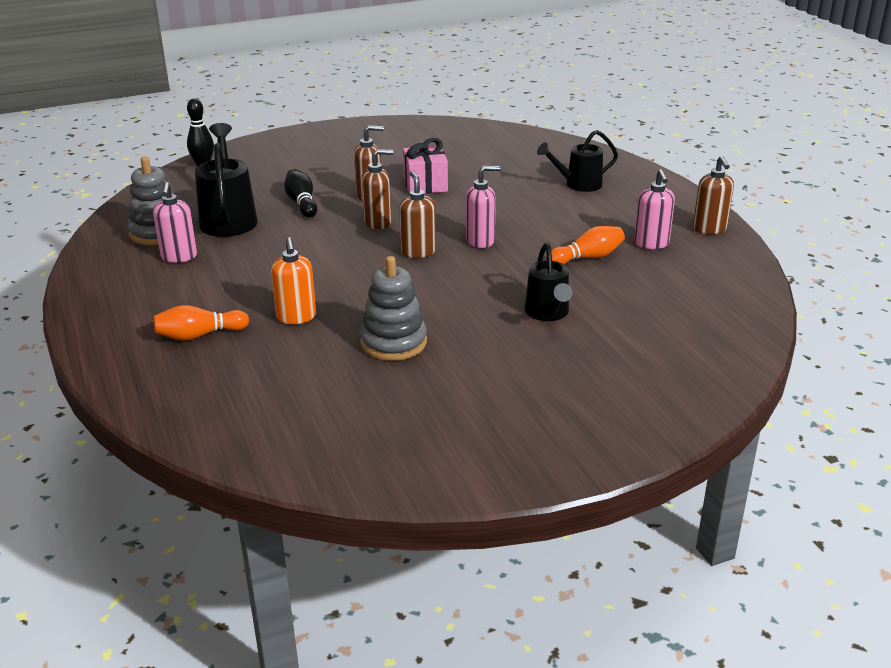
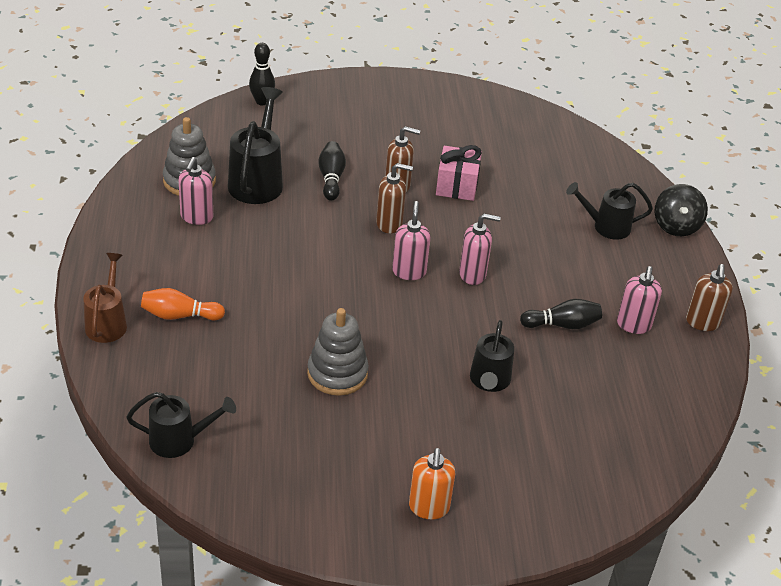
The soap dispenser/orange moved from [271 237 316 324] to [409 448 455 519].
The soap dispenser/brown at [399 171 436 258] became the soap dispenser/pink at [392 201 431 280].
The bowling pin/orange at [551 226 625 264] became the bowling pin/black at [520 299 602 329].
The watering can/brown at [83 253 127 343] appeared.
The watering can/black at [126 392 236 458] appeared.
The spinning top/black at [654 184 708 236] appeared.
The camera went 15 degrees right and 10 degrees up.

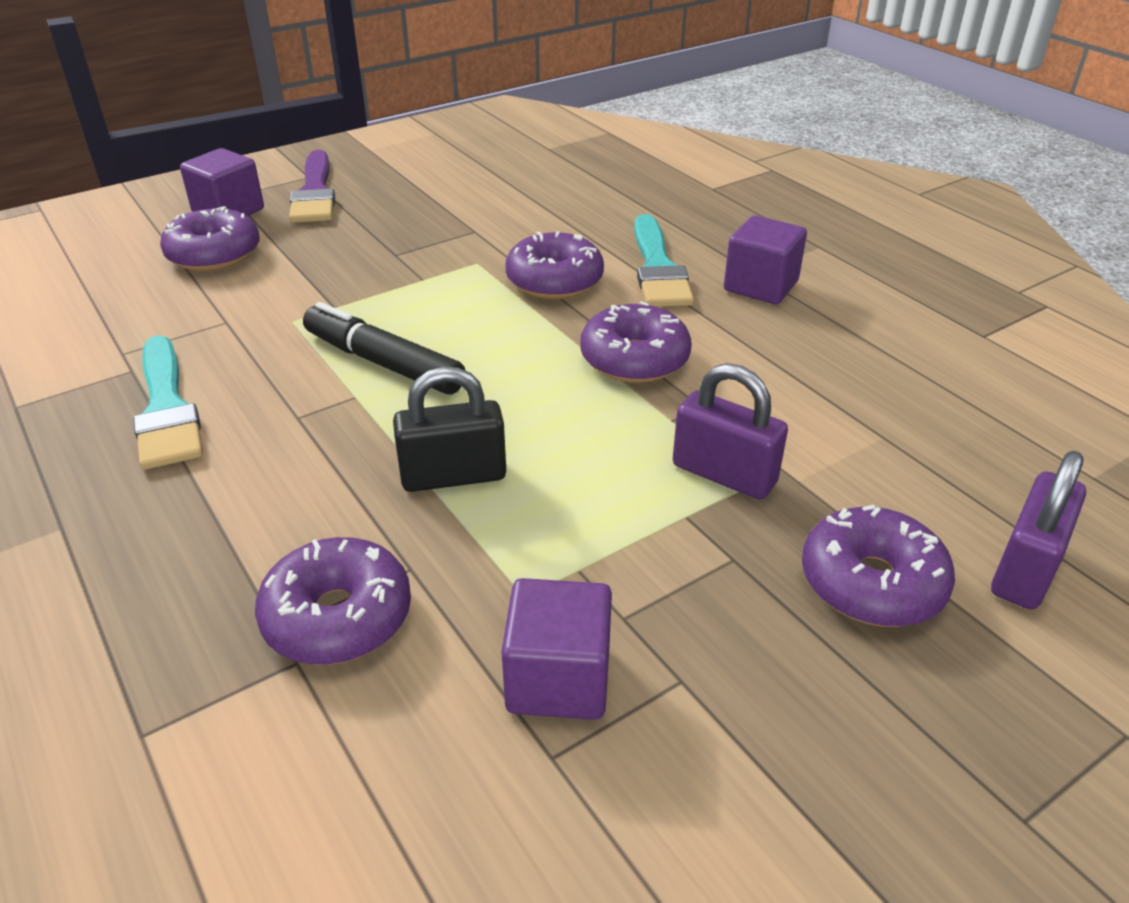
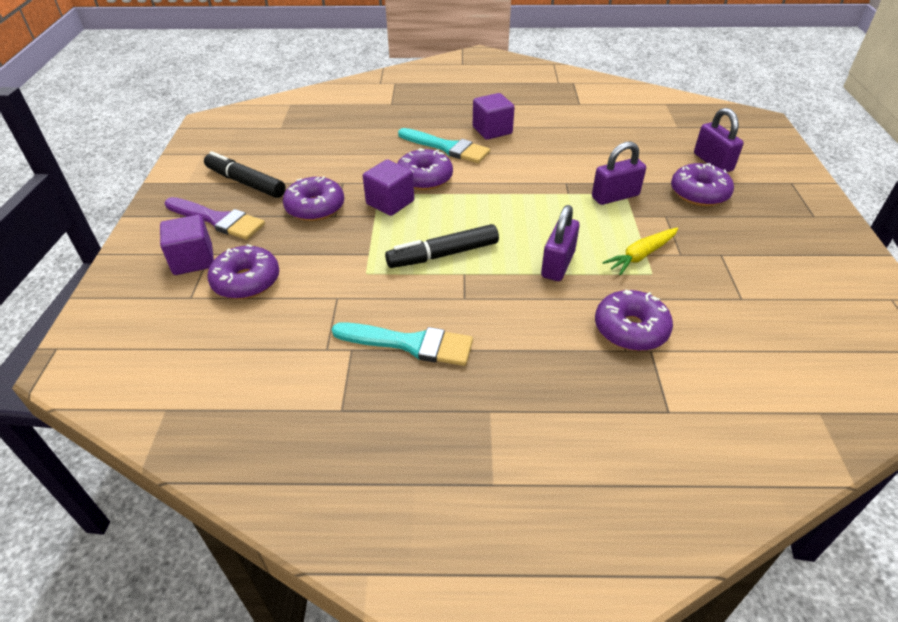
The padlock/black at [393 367 506 492] became the padlock/purple at [541 205 580 281].
The cube/purple moved from [501 578 612 720] to [363 160 414 216].
The donut/purple moved from [580 301 692 383] to [283 176 344 221].
The marker/black at [204 151 286 198] appeared.
The carrot/yellow at [602 227 678 275] appeared.
The camera went 55 degrees left and 5 degrees up.

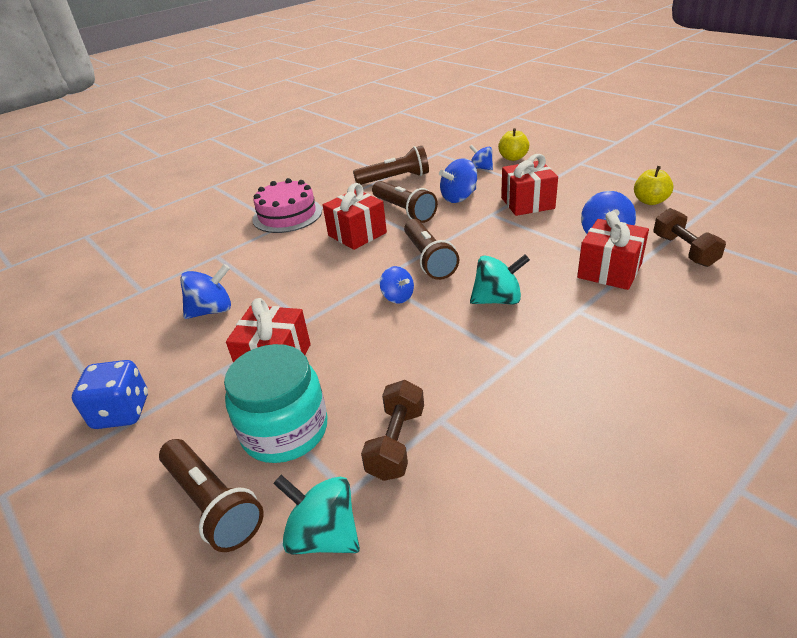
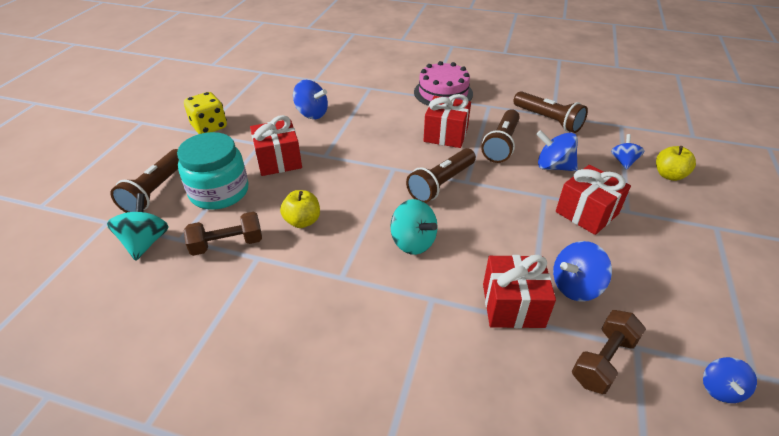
The dice/blue at [72 360 148 429] became the dice/yellow at [184 92 227 134].
The spinning top/blue moved from [380 266 414 304] to [703 357 757 403].
The apple/yellow moved from [634 166 674 205] to [280 190 320 228].
The camera went 55 degrees right and 5 degrees up.

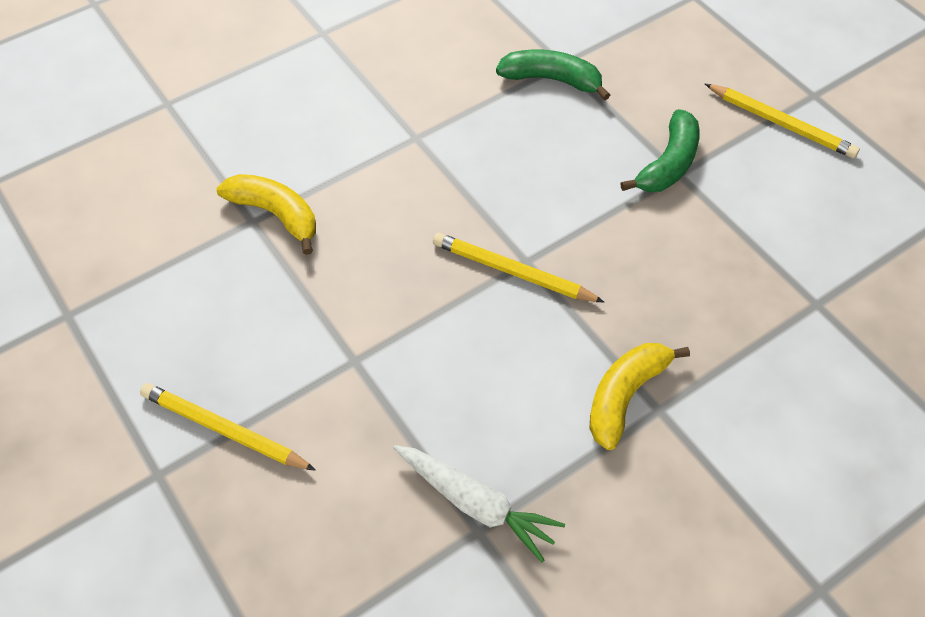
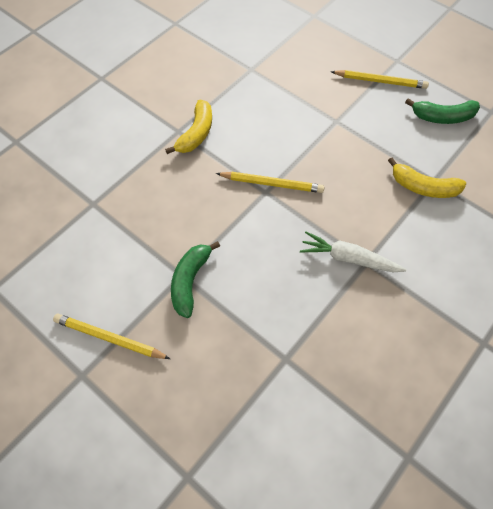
The carrot/white moved from [394 445 565 562] to [300 231 407 272].
The banana/green moved from [496 49 610 101] to [405 98 480 124].
The camera went 165 degrees right and 5 degrees up.

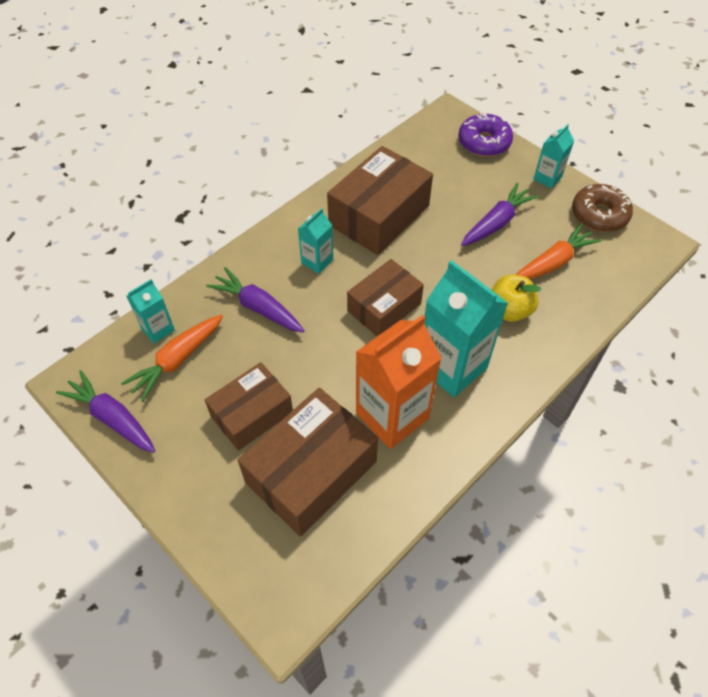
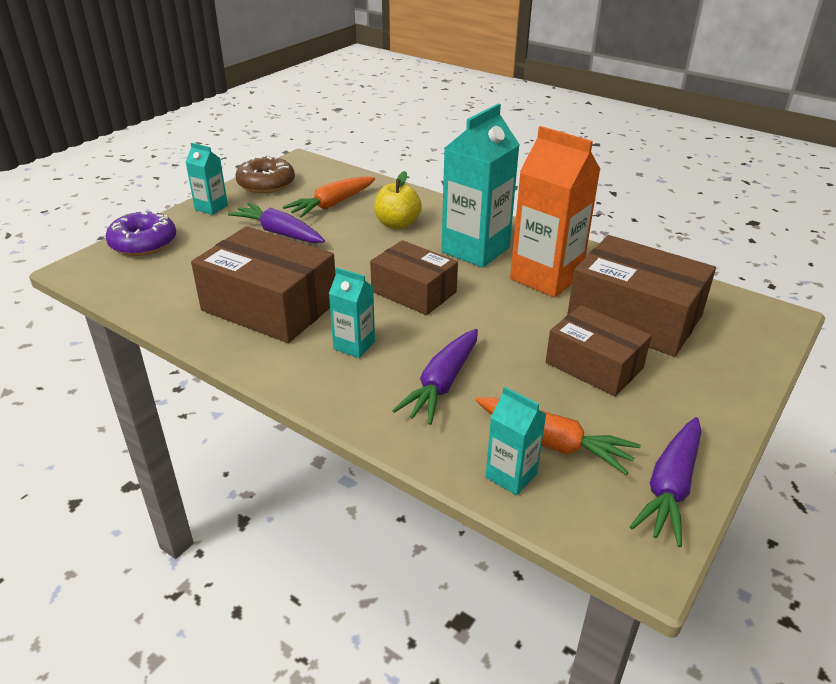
The carrot/orange at [516 224 602 279] turned 90 degrees counterclockwise.
The camera went 100 degrees left and 20 degrees down.

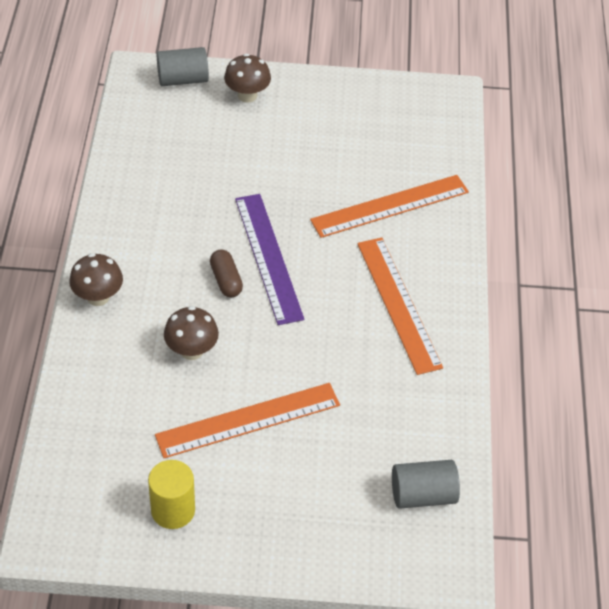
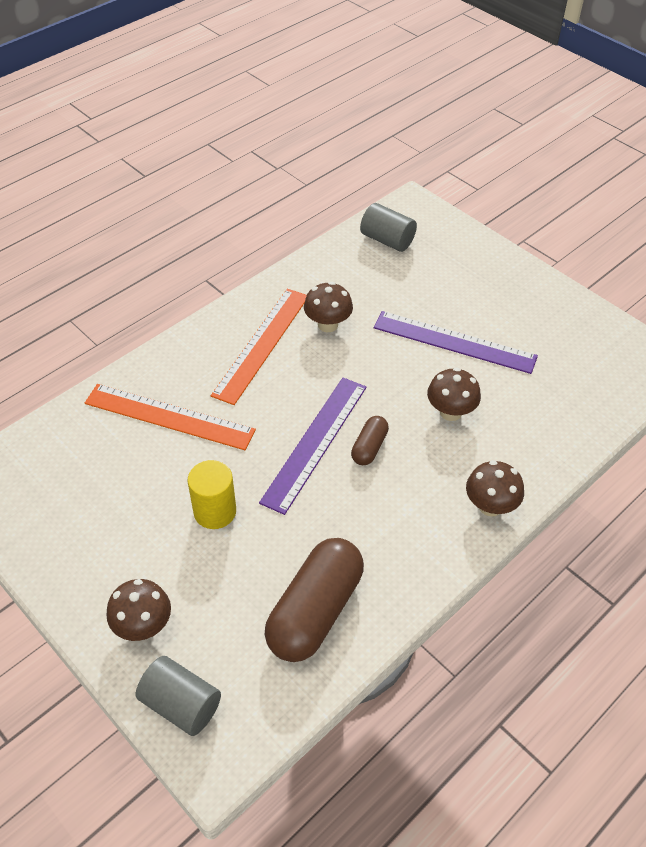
The cylinder/yellow moved from [148 460 195 529] to [188 460 236 529].
The ruler/orange at [155 383 340 458] became the ruler/purple at [374 311 538 374].
The capsule/brown at [264 538 364 662] appeared.
The mushroom/brown at [304 282 353 332] appeared.
The camera went 135 degrees left and 0 degrees up.

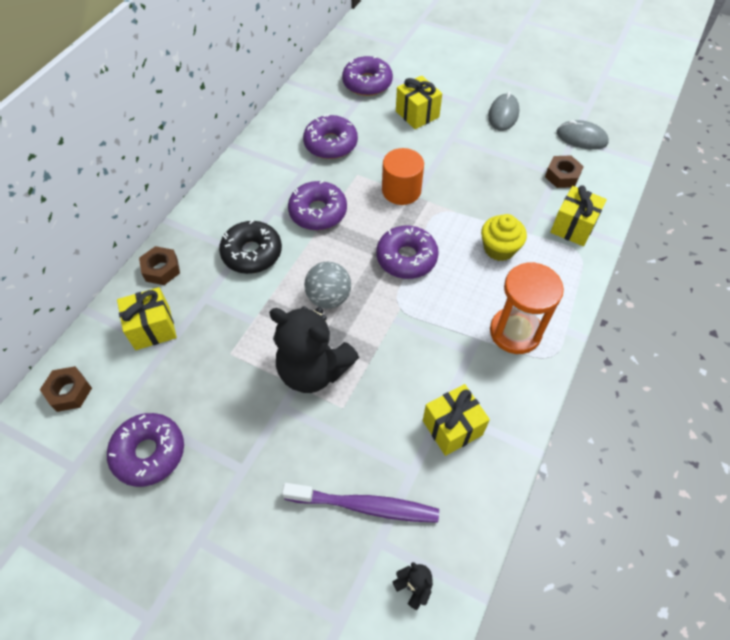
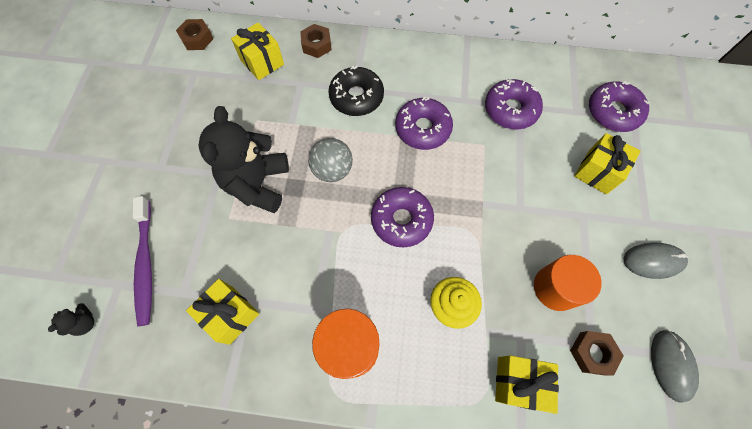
The donut/purple at [107 413 184 487] disappeared.
The cylinder/orange moved from [382 148 424 205] to [534 255 602 311].
The camera went 70 degrees right and 10 degrees up.

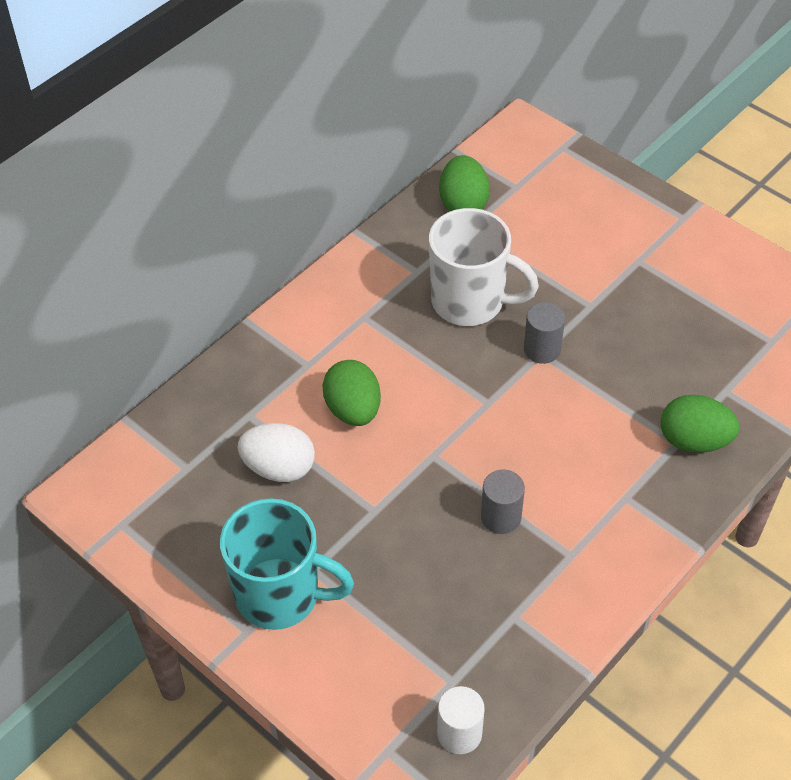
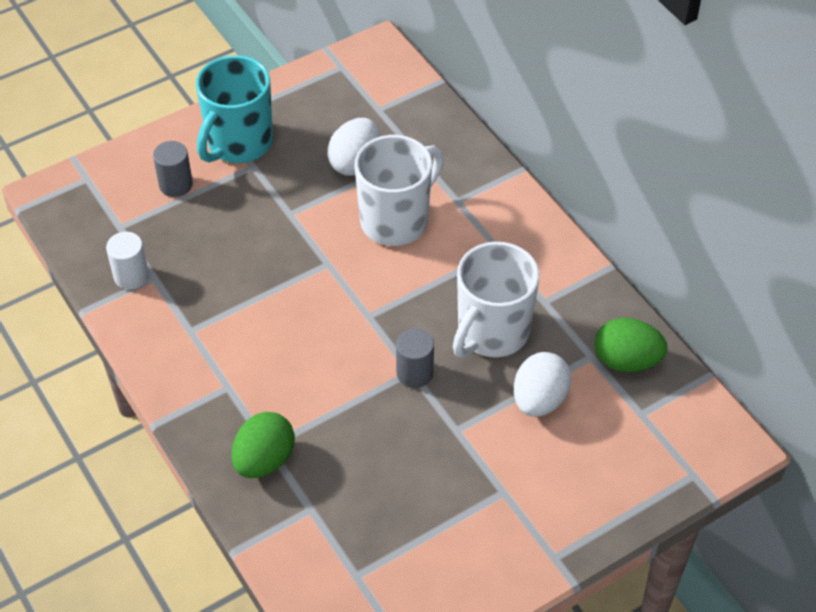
The egg/green at [322 360 381 426] was replaced by the mug/white at [355 135 444 246].
The cylinder/white moved from [437 686 485 754] to [106 232 149 290].
The cylinder/grey moved from [481 469 525 534] to [153 141 193 197].
The egg/white at [514 352 572 417] appeared.
The camera went 105 degrees right and 0 degrees up.

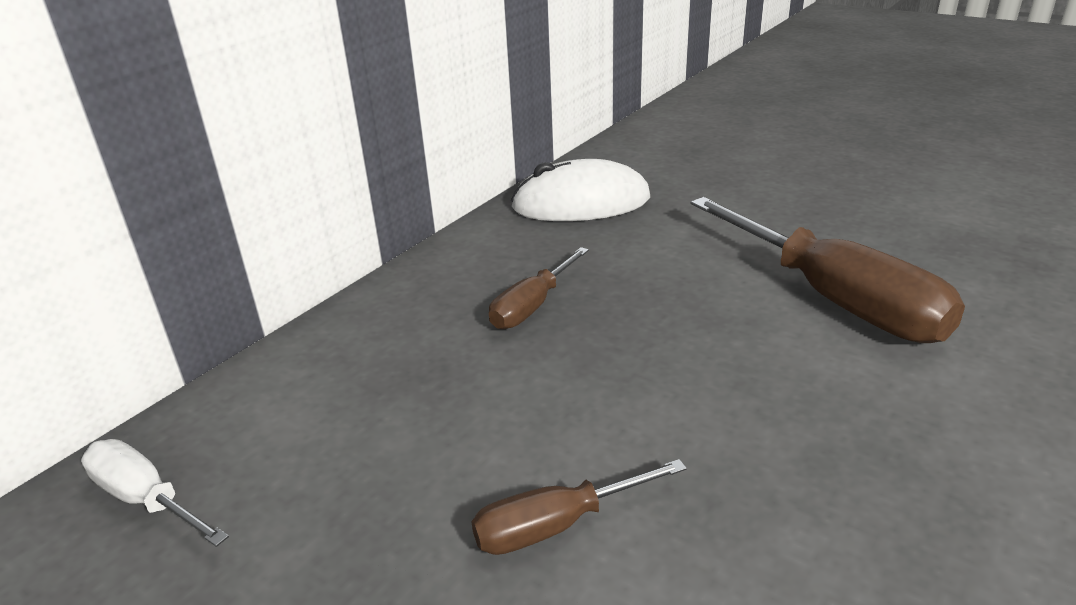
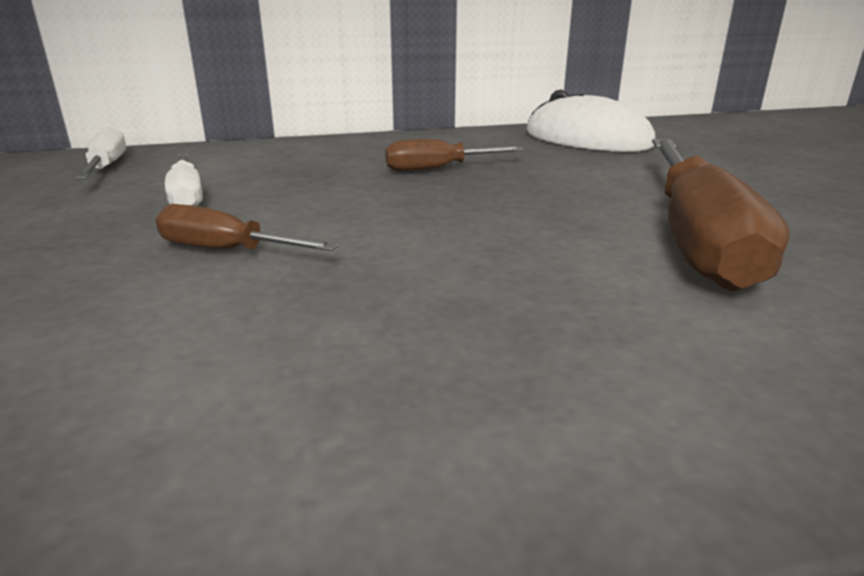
The screwdriver/white at [165 152 203 206] appeared.
The camera went 40 degrees right and 5 degrees down.

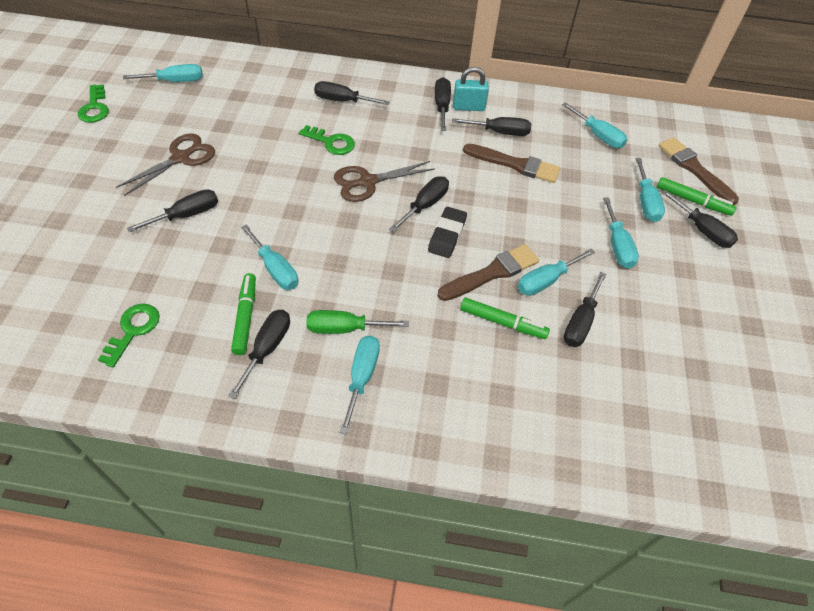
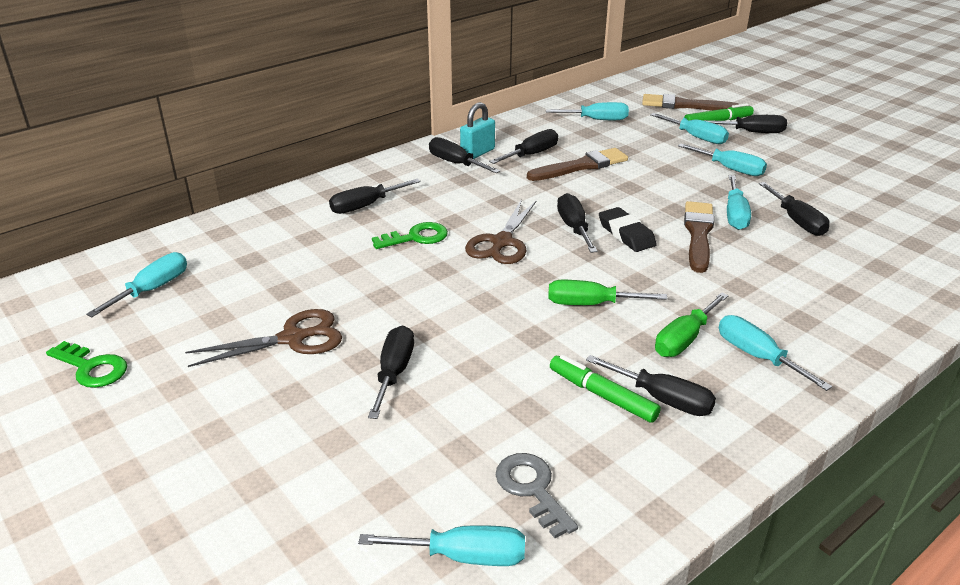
The key/green at [98 304 160 368] became the key/grey at [496 453 578 538].
The scissors/brown at [116 134 215 196] turned 75 degrees clockwise.
The screwdriver/black at [228 310 290 399] turned 150 degrees clockwise.
The screwdriver/turquoise moved from [241 224 298 290] to [358 525 525 566].
The marker/green at [460 298 550 339] disappeared.
The screwdriver/green at [548 280 667 305] appeared.
The camera went 45 degrees left and 20 degrees down.

